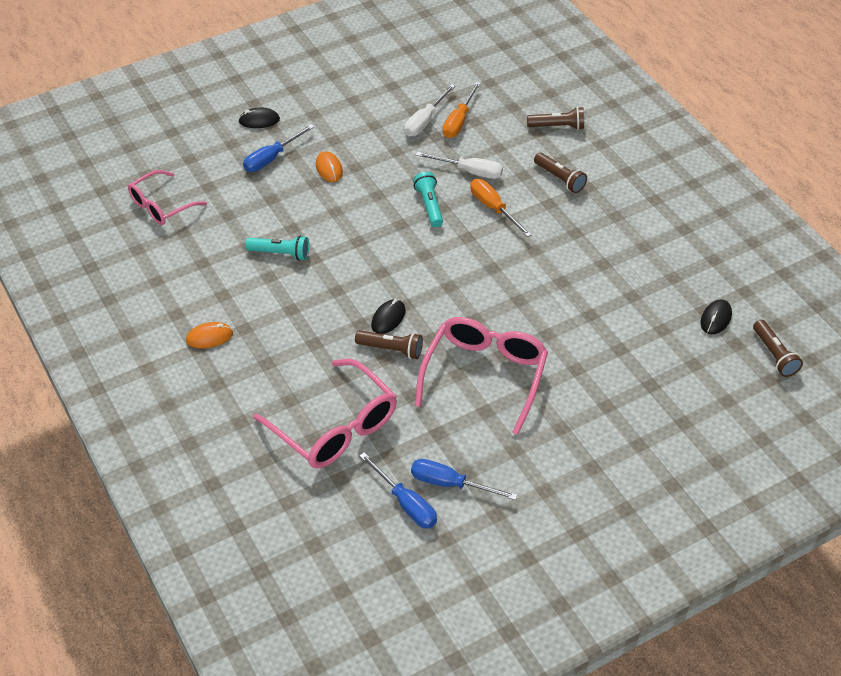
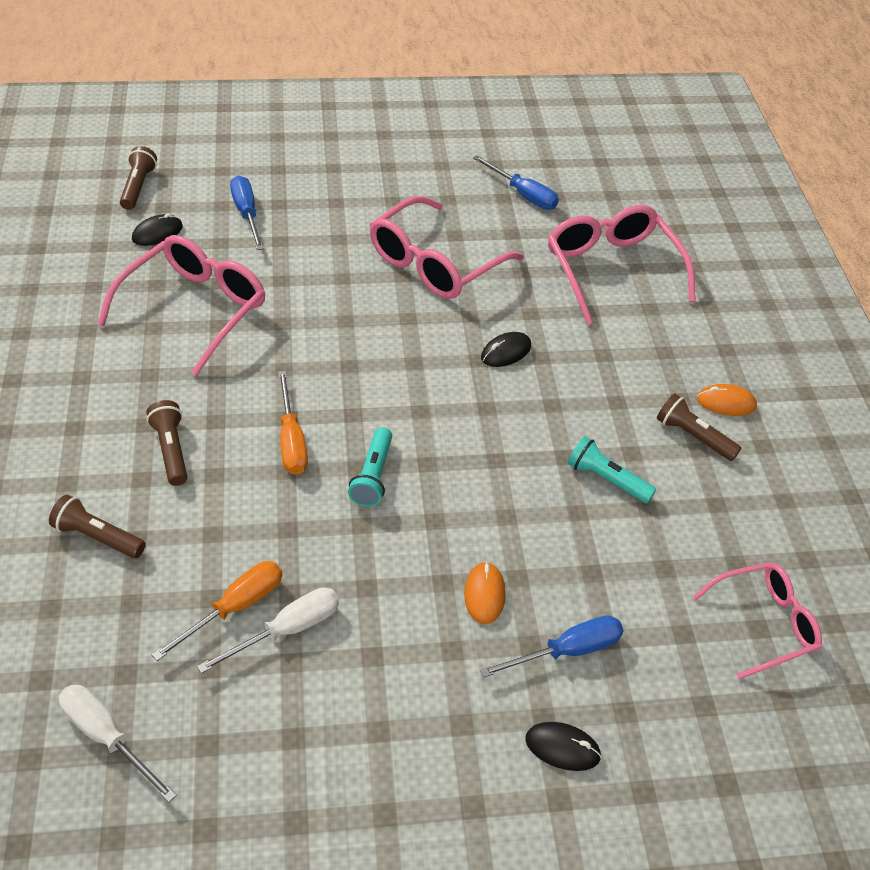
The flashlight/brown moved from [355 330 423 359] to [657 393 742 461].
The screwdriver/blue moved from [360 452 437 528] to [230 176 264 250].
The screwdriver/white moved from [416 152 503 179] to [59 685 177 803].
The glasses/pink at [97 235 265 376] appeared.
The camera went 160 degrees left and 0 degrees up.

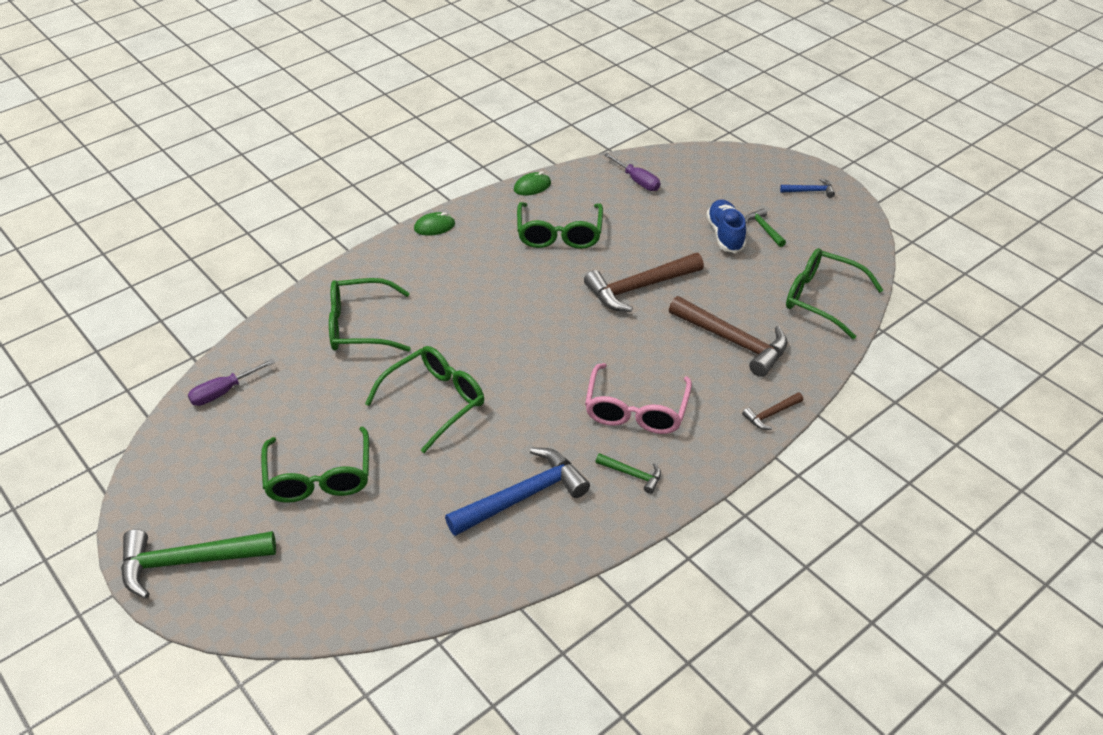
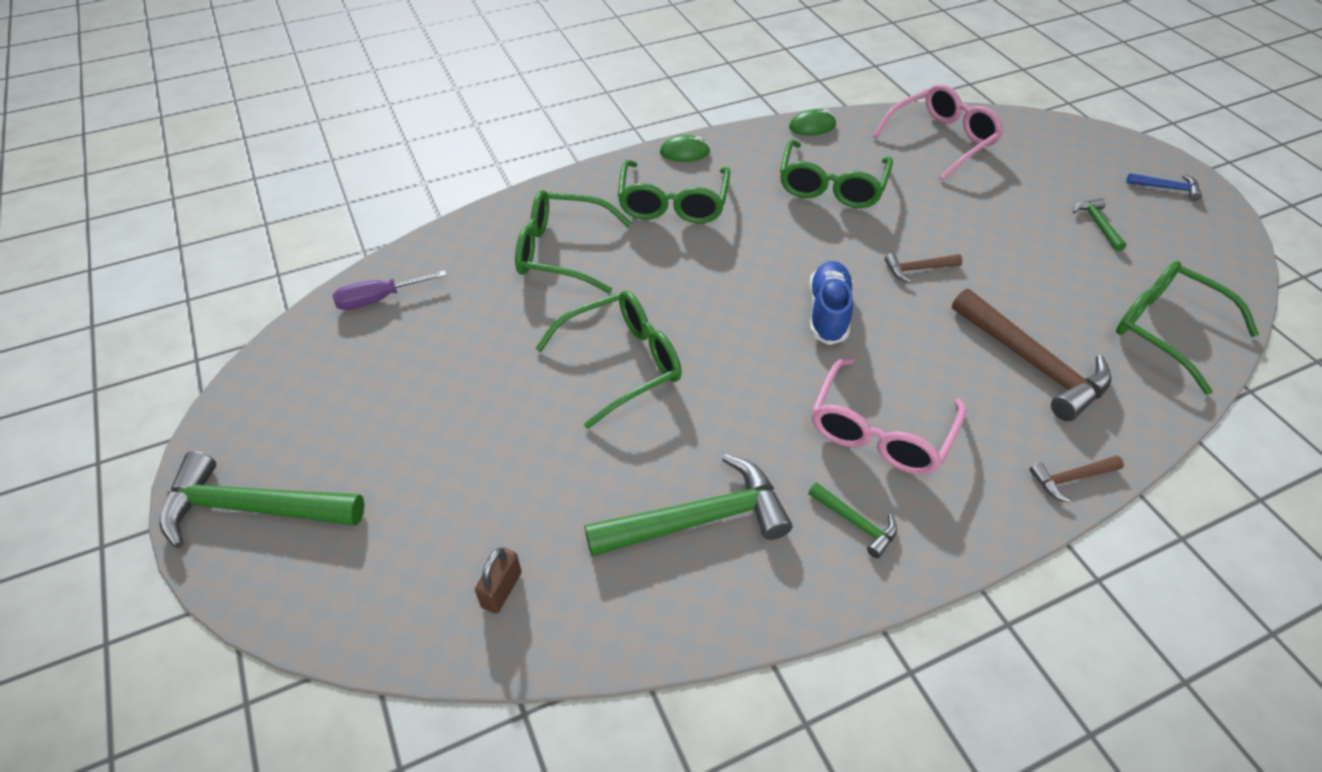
The glasses/green moved from [261 427 369 503] to [618 160 730 223].
The hammer/blue at [445 448 590 536] became the hammer/green at [585 454 792 556].
The hammer/brown at [584 253 704 312] changed to 0.48 times the size.
The screwdriver/purple at [604 153 660 191] was replaced by the glasses/pink at [873 84 1003 181].
The shoe/blue moved from [706 199 746 253] to [809 261 853 345].
The padlock/brown at [475 547 522 614] appeared.
The camera went 15 degrees right and 5 degrees up.

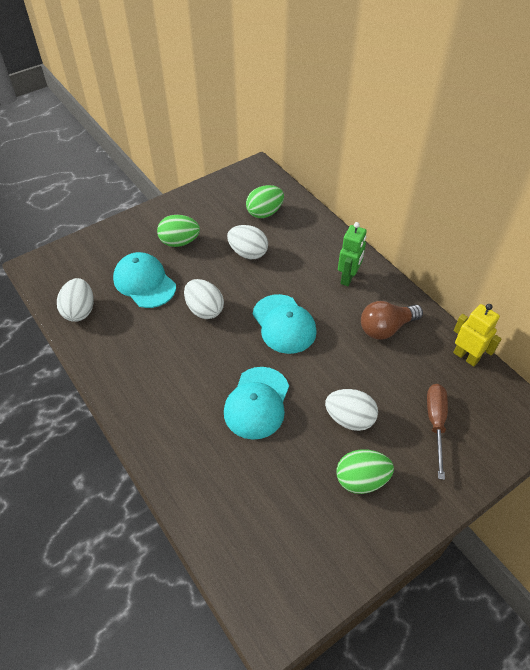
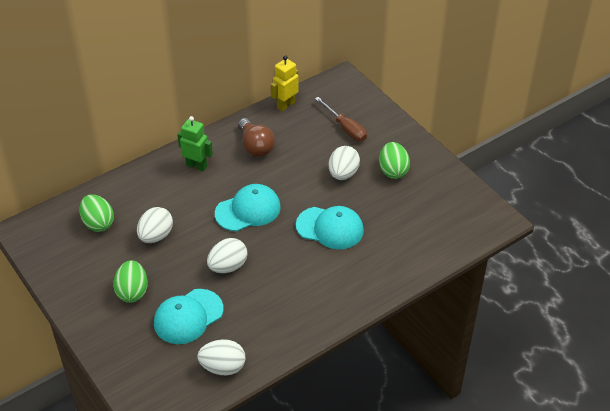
The screwdriver/brown at [427 384 448 480] turned 135 degrees counterclockwise.
The camera went 90 degrees left and 5 degrees down.

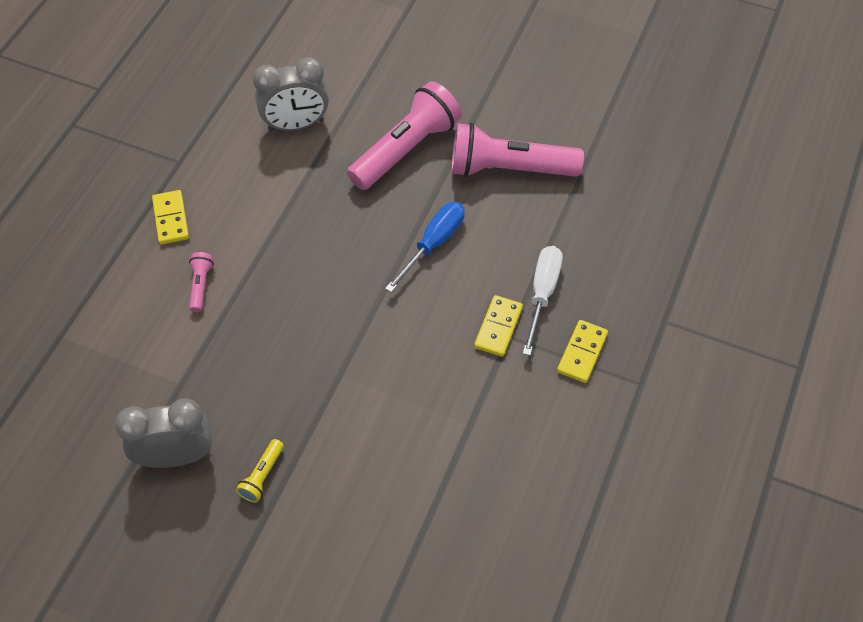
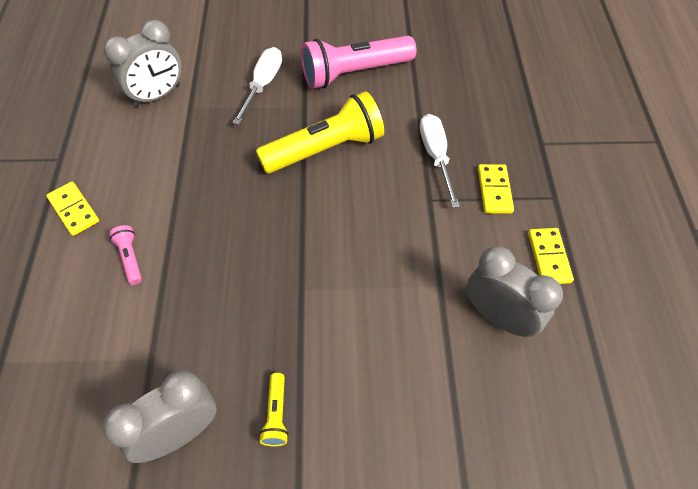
The flashlight/pink at [347 81 462 190] was replaced by the screwdriver/white at [233 47 282 125].
The screwdriver/blue at [385 202 465 293] was replaced by the flashlight/yellow at [256 91 384 174].
The domino/yellow moved from [474 295 523 357] to [528 228 574 284].
The clock/grey at [466 246 563 337] appeared.
The camera went 25 degrees left and 0 degrees up.

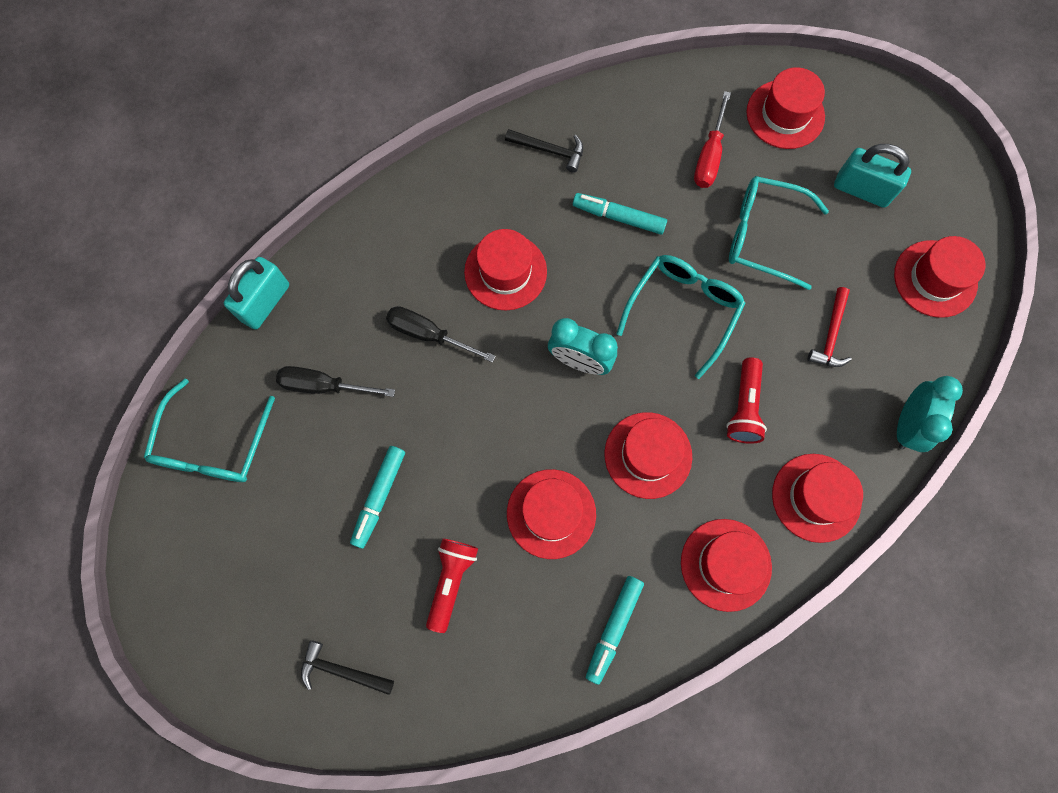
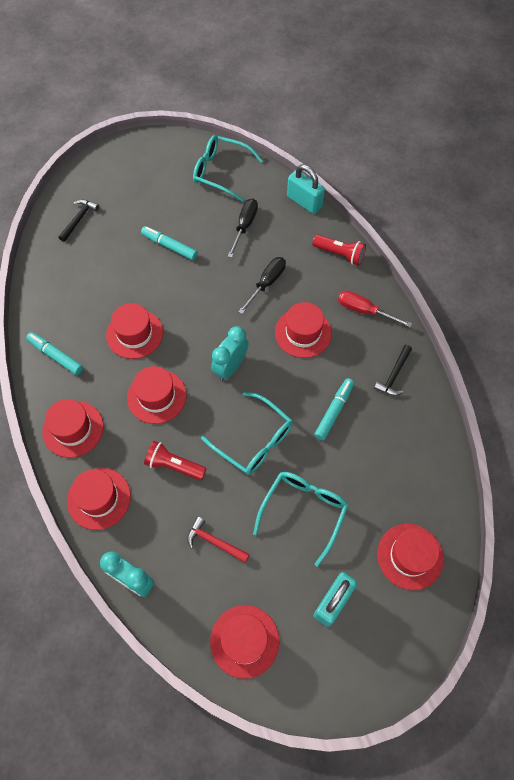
The flashlight/red moved from [426 538 478 633] to [312 234 366 266].
The screwdriver/red moved from [694 91 731 188] to [338 290 412 327].
The camera went 100 degrees right and 10 degrees down.

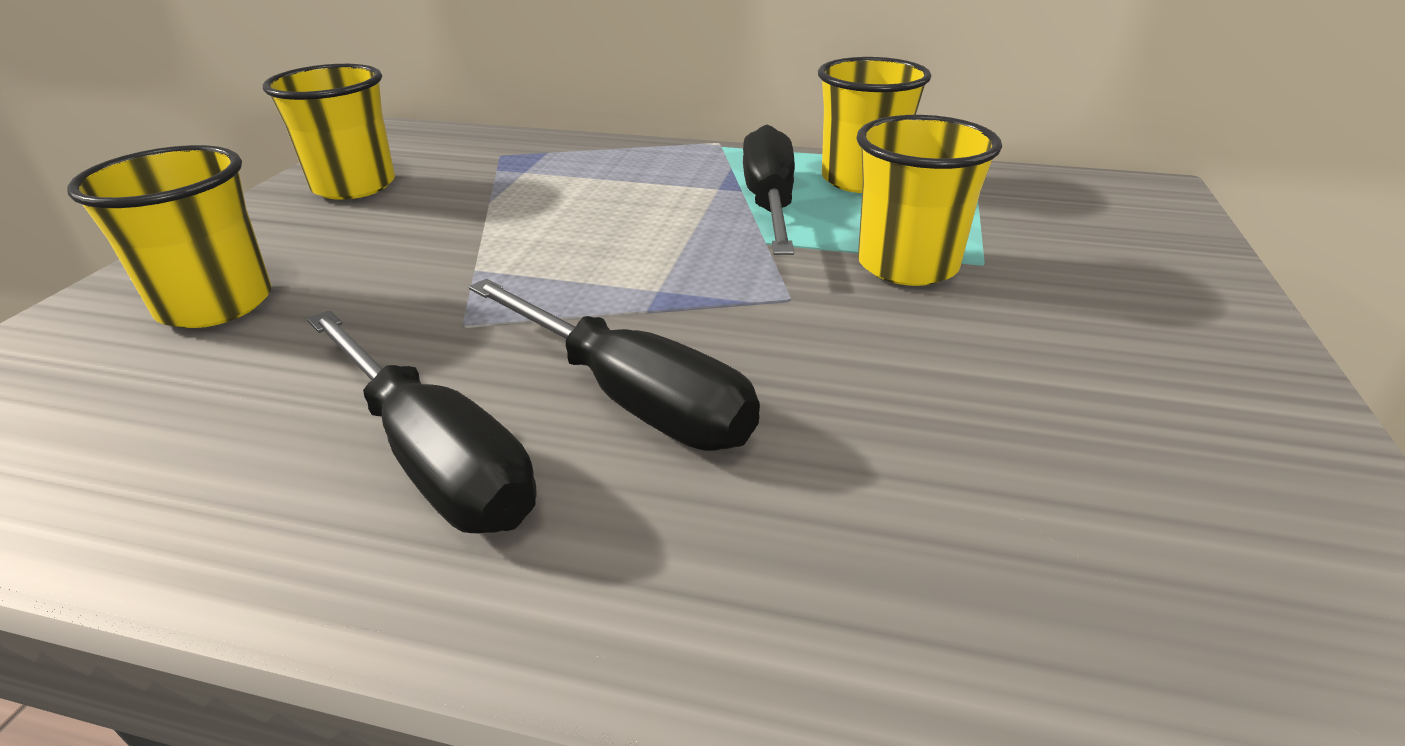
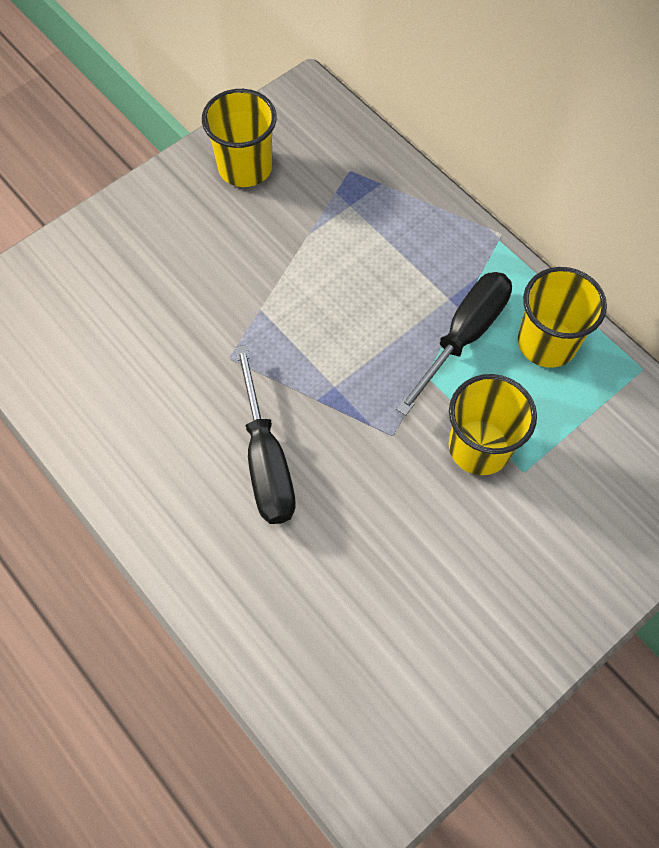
The cup/yellow at [67 145 271 328] disappeared.
The screwdriver/black at [307 311 537 533] disappeared.
The camera went 35 degrees right and 30 degrees up.

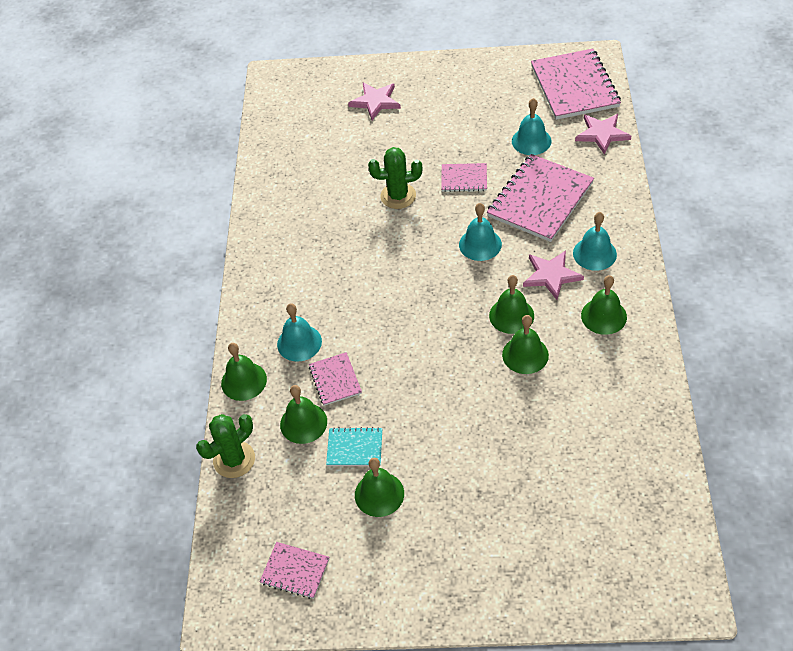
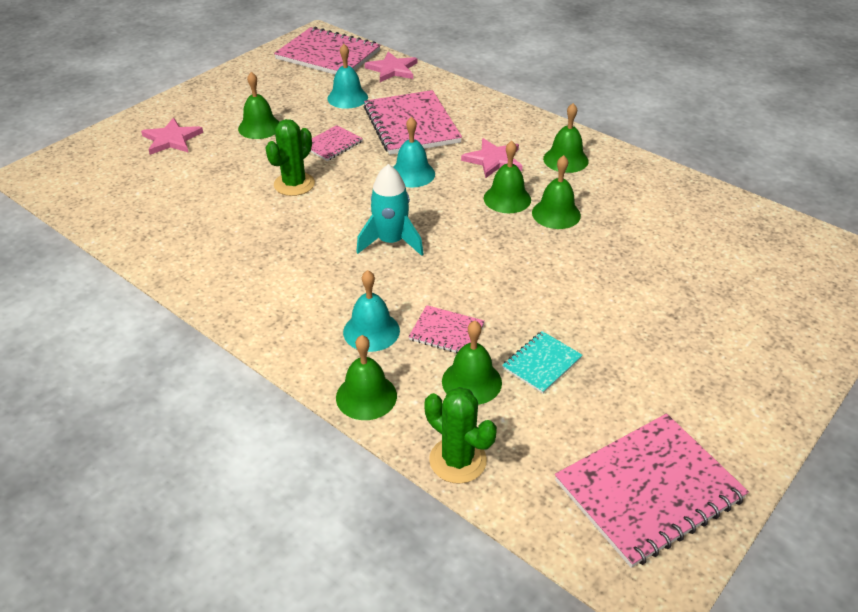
The cactus/green at [196 414 255 478] turned 45 degrees counterclockwise.
The notebook/pink at [260 542 329 599] changed to 2.00 times the size.
The bell/green moved from [355 458 404 517] to [238 72 279 139].
The bell/turquoise at [573 212 617 271] disappeared.
The rocket/turquoise at [356 164 423 256] appeared.
The camera went 55 degrees left and 10 degrees down.

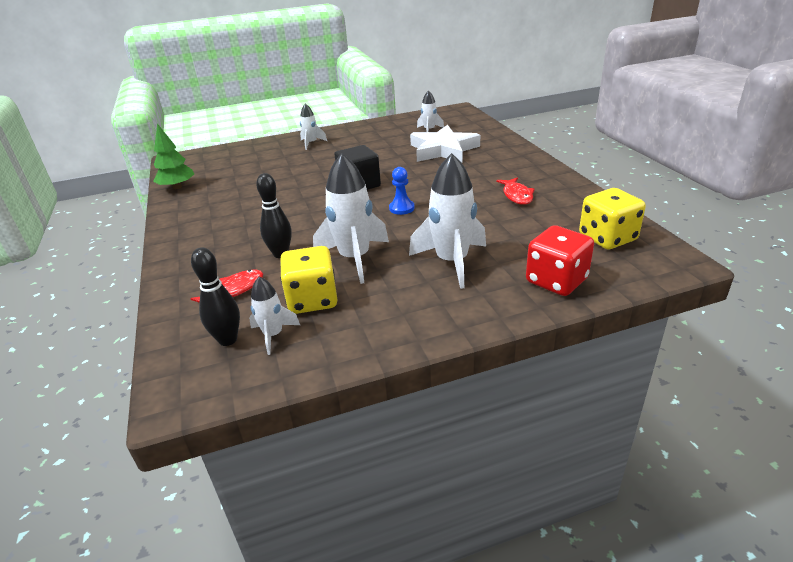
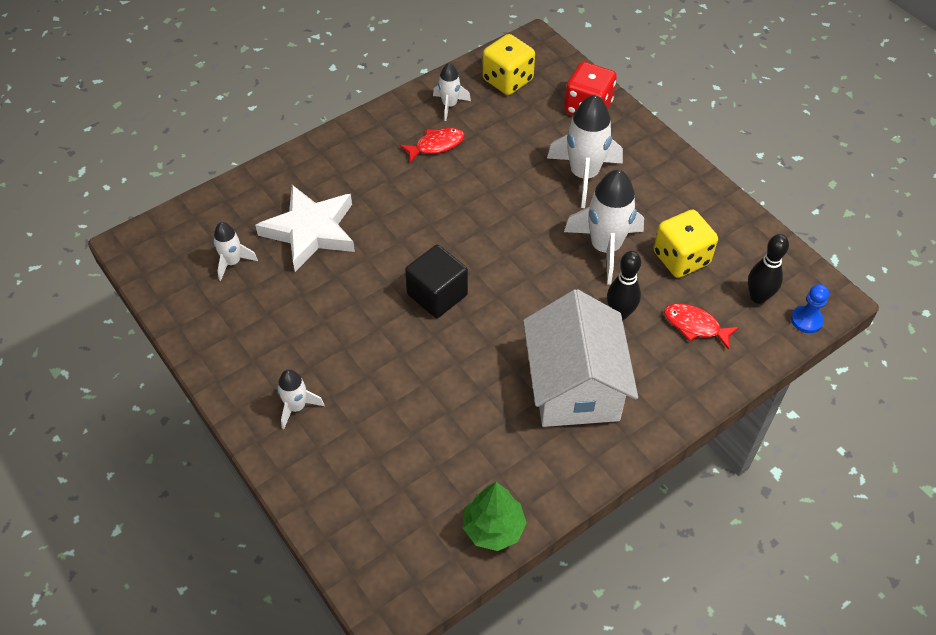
The rocket/white moved from [249 277 300 355] to [433 63 471 121].
The pawn/blue moved from [389 167 415 215] to [791 284 829 333].
The house/white at [523 289 638 427] appeared.
The camera went 110 degrees left and 20 degrees up.

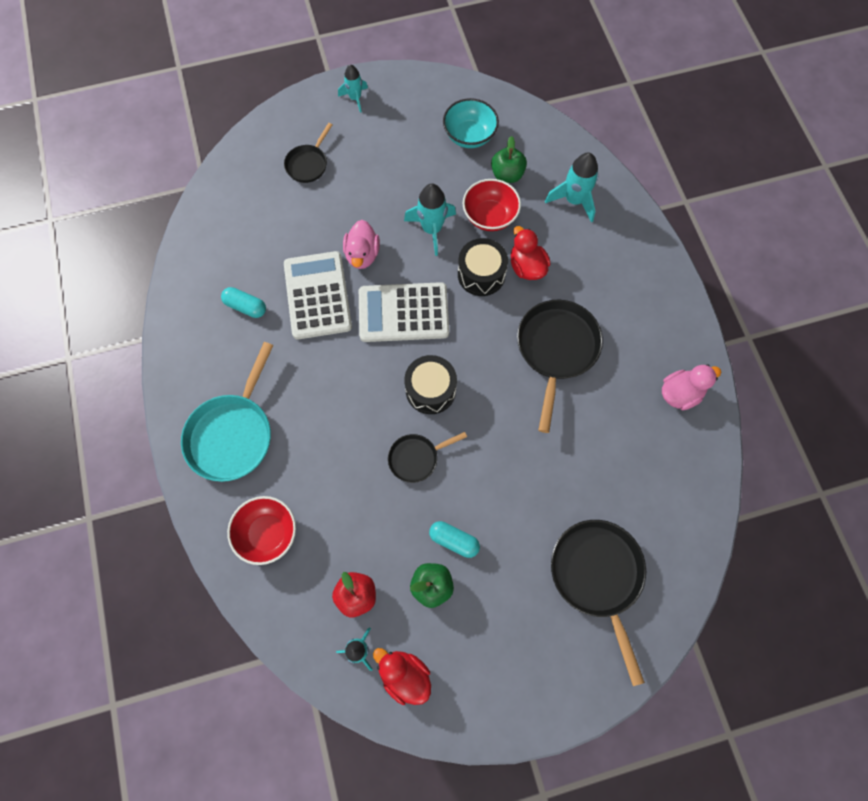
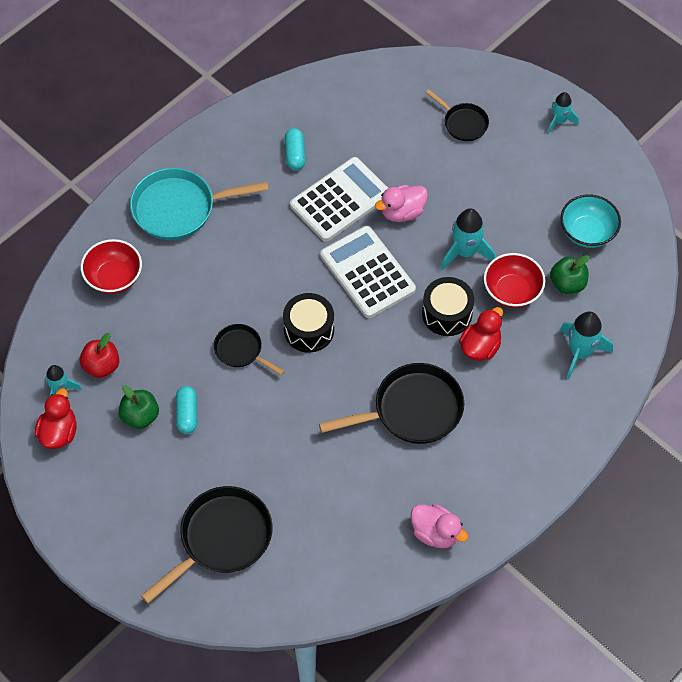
The pan/black at [284 123 332 183] turned 135 degrees counterclockwise.
The camera went 60 degrees right and 10 degrees down.

